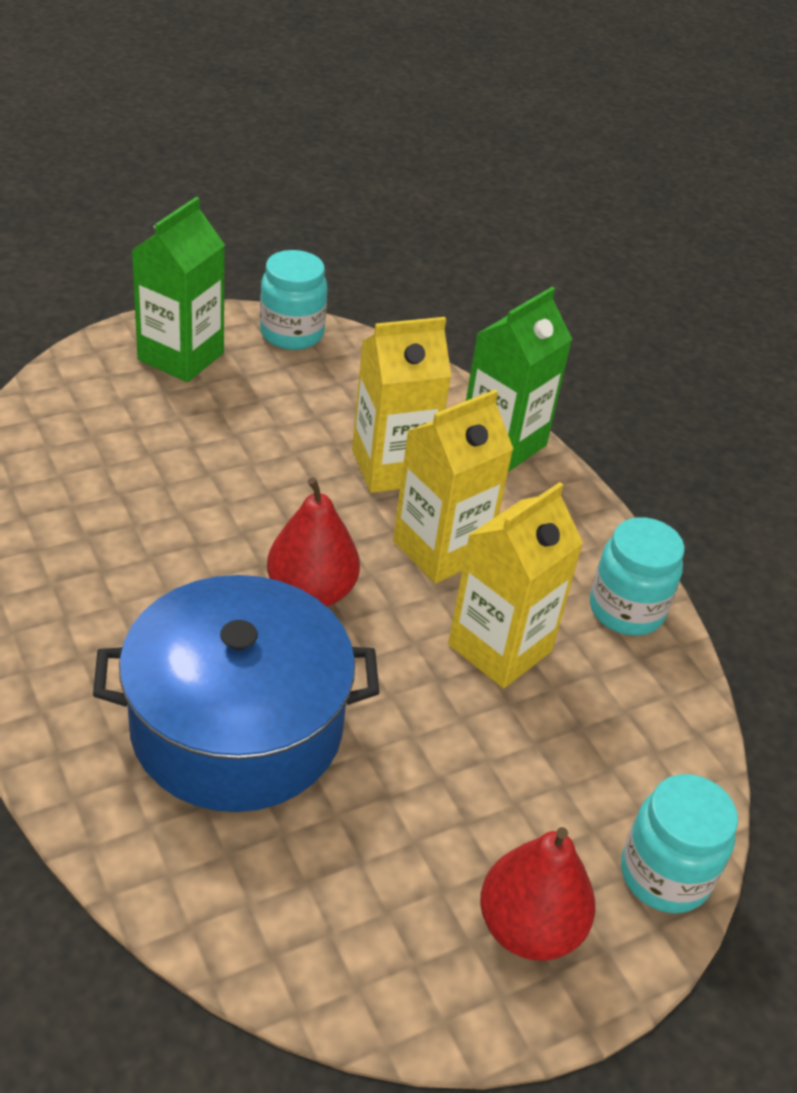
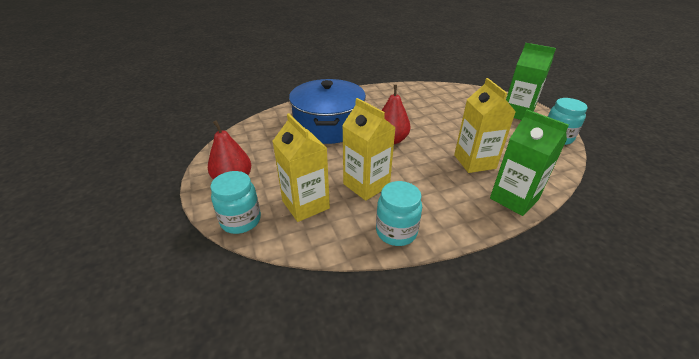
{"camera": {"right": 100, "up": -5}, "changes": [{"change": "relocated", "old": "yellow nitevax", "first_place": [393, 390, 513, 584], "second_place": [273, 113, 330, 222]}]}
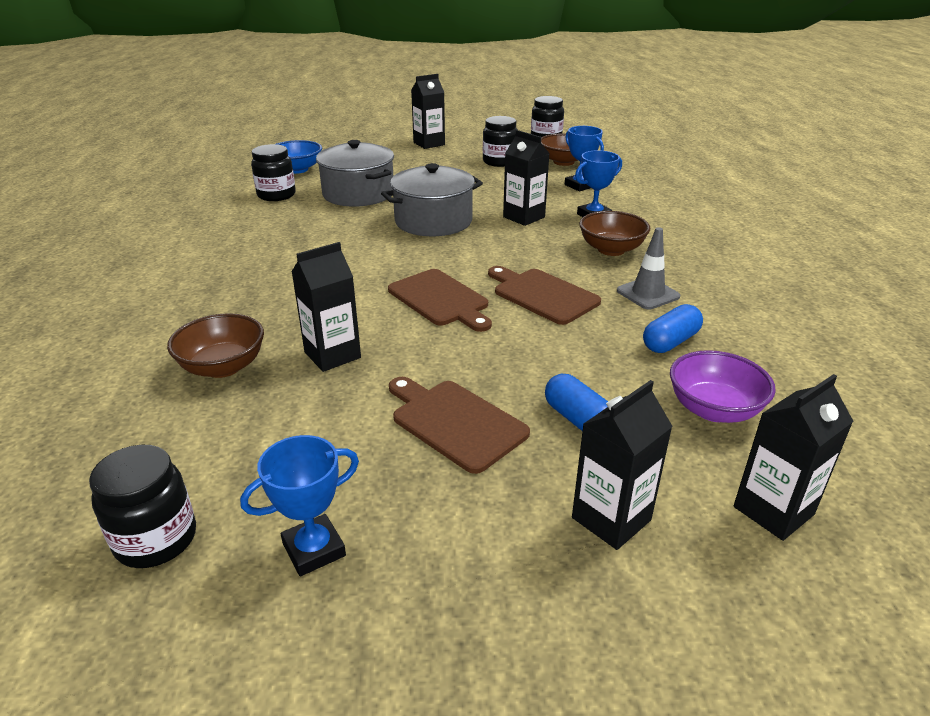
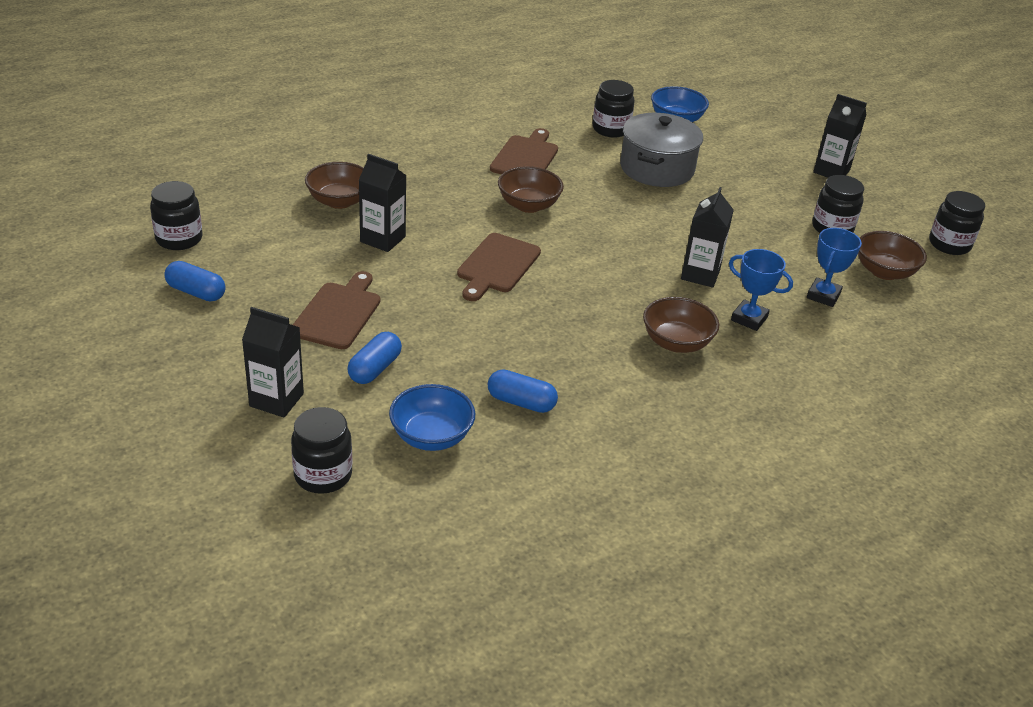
{"camera": {"right": 60, "up": 5}, "changes": [{"change": "missing", "old": "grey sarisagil", "first_place": [381, 163, 483, 236]}, {"change": "missing", "old": "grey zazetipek", "first_place": [617, 227, 680, 310]}, {"change": "relocated", "old": "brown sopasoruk", "first_place": [488, 266, 601, 325], "second_place": [490, 128, 558, 174]}, {"change": "colour", "old": "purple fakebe", "new": "blue fakebe", "first_place": [670, 350, 776, 423], "second_place": [389, 384, 475, 451]}, {"change": "exchanged", "old": "black nitevax", "new": "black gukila", "first_place": [734, 374, 854, 541], "second_place": [291, 407, 353, 494]}, {"change": "exchanged", "old": "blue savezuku", "new": "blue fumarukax", "first_place": [240, 435, 359, 576], "second_place": [165, 261, 225, 302]}, {"change": "appeared", "new": "brown fakebe", "second_place": [498, 166, 564, 213]}]}
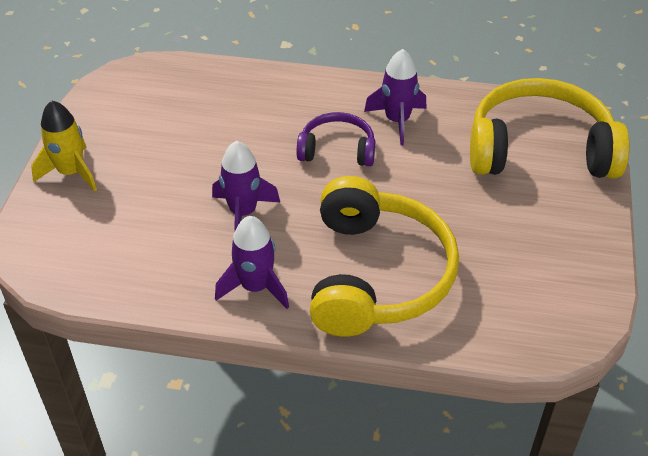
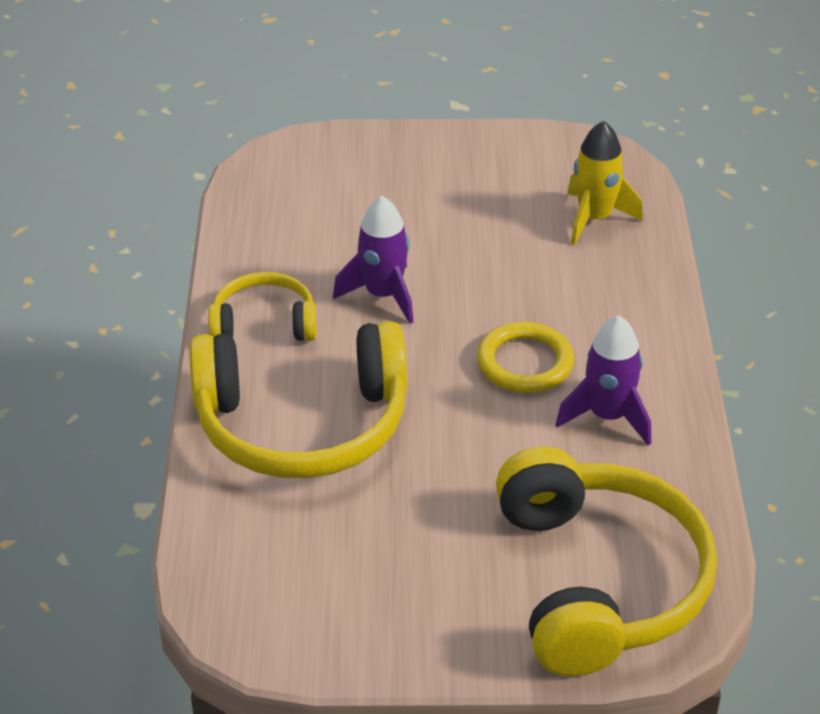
{"camera": {"right": 80, "up": -5}, "changes": [{"change": "relocated", "old": "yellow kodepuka", "first_place": [31, 100, 97, 192], "second_place": [567, 121, 643, 245]}, {"change": "exchanged", "old": "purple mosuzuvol", "new": "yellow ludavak", "first_place": [297, 112, 375, 166], "second_place": [477, 322, 574, 393]}, {"change": "exchanged", "old": "purple kodepuka", "new": "yellow mosuzuvol", "first_place": [215, 216, 289, 309], "second_place": [208, 272, 317, 341]}]}
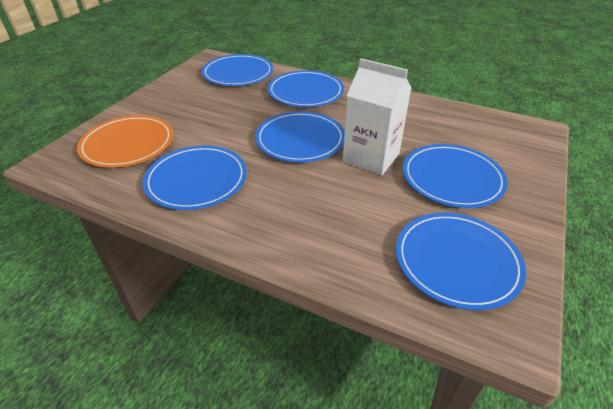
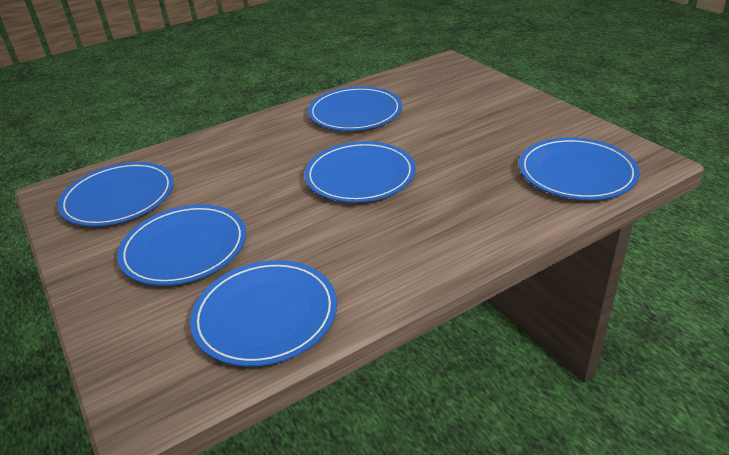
{"camera": {"right": 125, "up": -5}, "changes": [{"change": "missing", "old": "white nitevax", "first_place": [343, 58, 411, 176]}, {"change": "relocated", "old": "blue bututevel", "first_place": [268, 70, 344, 107], "second_place": [190, 260, 337, 367]}, {"change": "missing", "old": "orange bututevel", "first_place": [77, 115, 173, 168]}]}
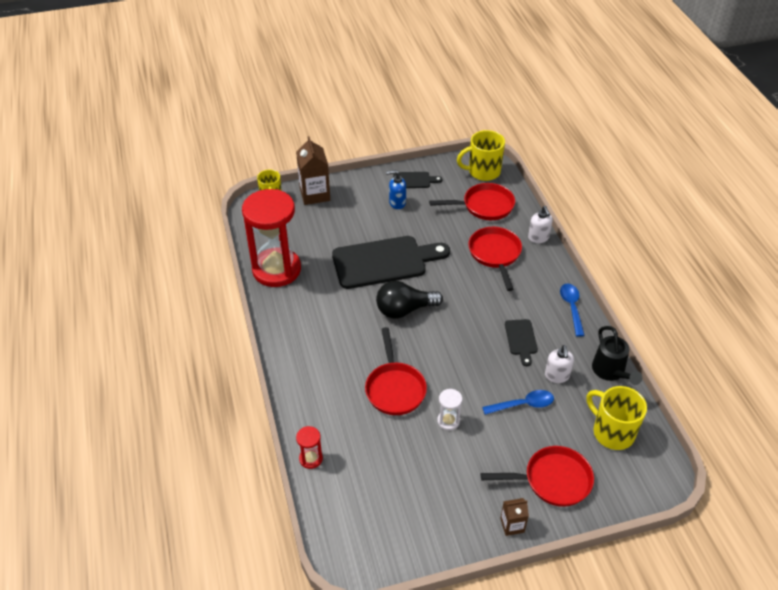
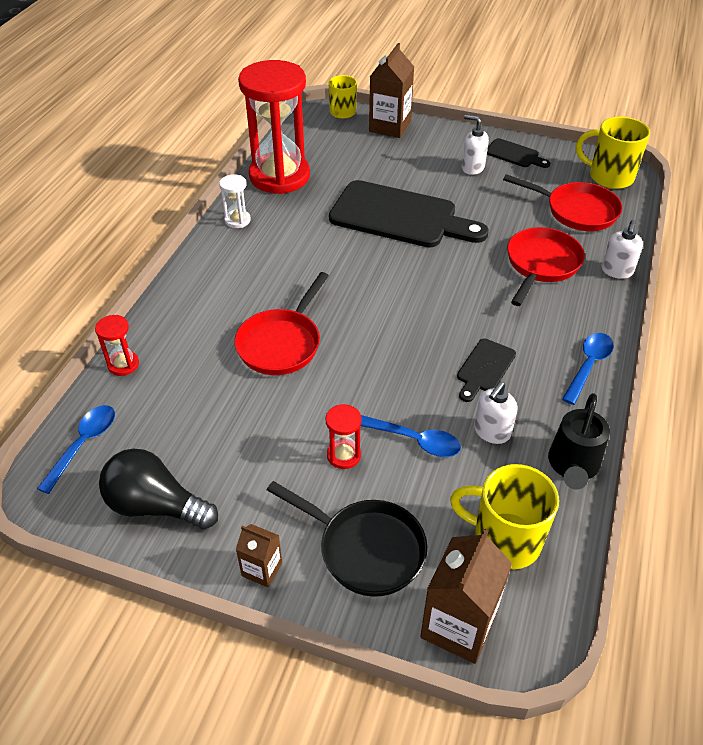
{"camera": {"right": 35, "up": 0}, "changes": [{"change": "colour", "old": "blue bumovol", "new": "white bumovol", "first_place": [386, 170, 406, 209], "second_place": [462, 115, 489, 175]}, {"change": "relocated", "old": "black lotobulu", "first_place": [376, 281, 443, 319], "second_place": [99, 448, 218, 529]}, {"change": "spun", "old": "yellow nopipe", "first_place": [587, 386, 647, 450], "second_place": [450, 464, 559, 569], "degrees": -60}, {"change": "relocated", "old": "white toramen", "first_place": [437, 389, 462, 431], "second_place": [219, 174, 251, 228]}, {"change": "colour", "old": "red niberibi", "new": "black niberibi", "first_place": [481, 446, 594, 507], "second_place": [267, 481, 427, 597]}, {"change": "appeared", "new": "red toramen", "second_place": [326, 404, 362, 469]}, {"change": "appeared", "new": "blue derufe", "second_place": [37, 405, 115, 494]}, {"change": "appeared", "new": "brown nitevax", "second_place": [420, 529, 512, 664]}]}
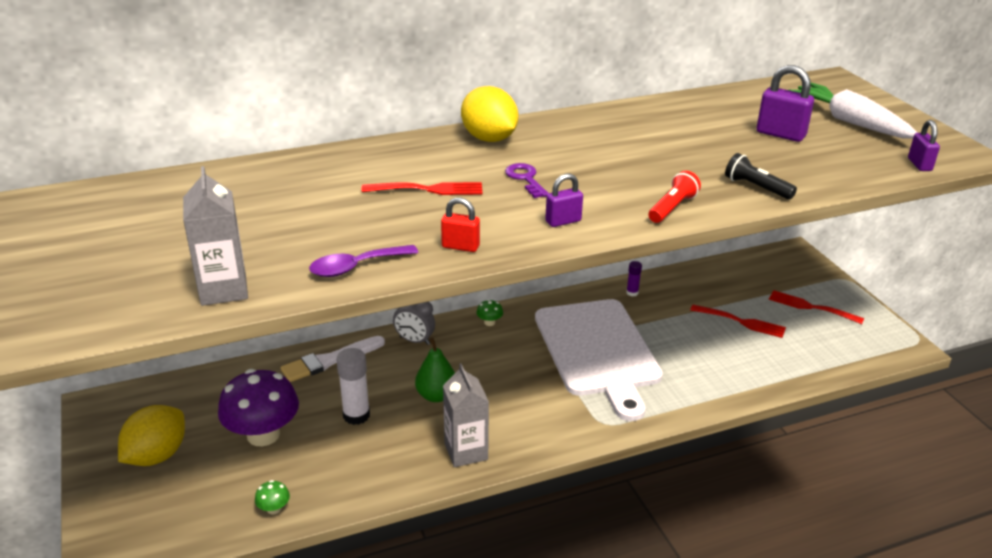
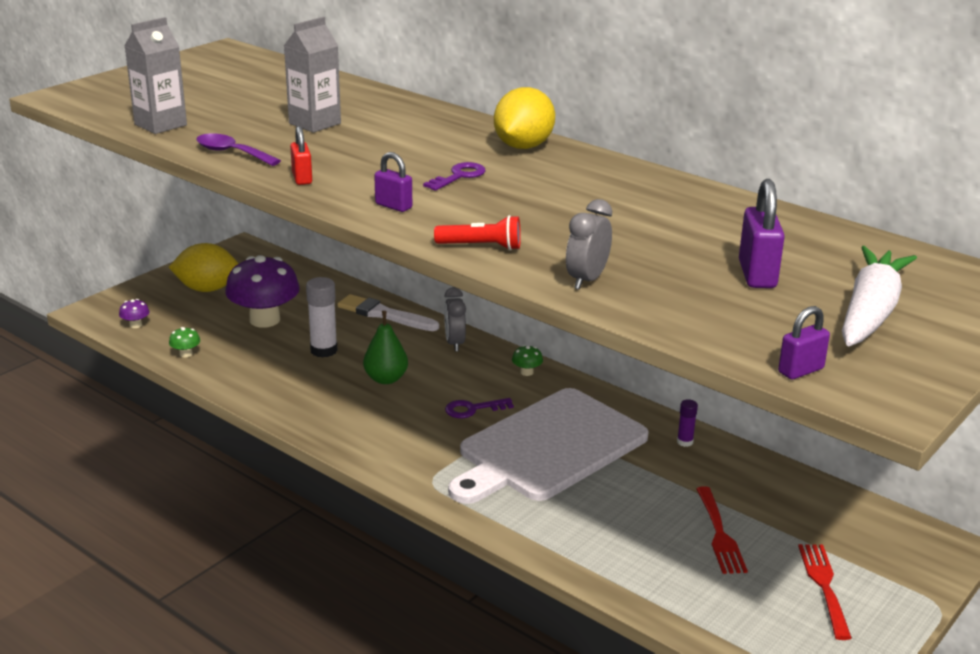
{"camera": {"right": 60, "up": -5}, "changes": [{"change": "exchanged", "old": "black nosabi", "new": "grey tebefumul", "first_place": [725, 153, 797, 200], "second_place": [566, 199, 612, 290]}, {"change": "missing", "old": "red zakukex", "first_place": [362, 182, 483, 195]}, {"change": "relocated", "old": "grey nitevax", "first_place": [443, 363, 489, 467], "second_place": [284, 17, 341, 133]}, {"change": "appeared", "new": "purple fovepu", "second_place": [119, 299, 150, 328]}, {"change": "appeared", "new": "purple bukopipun", "second_place": [445, 398, 514, 418]}]}
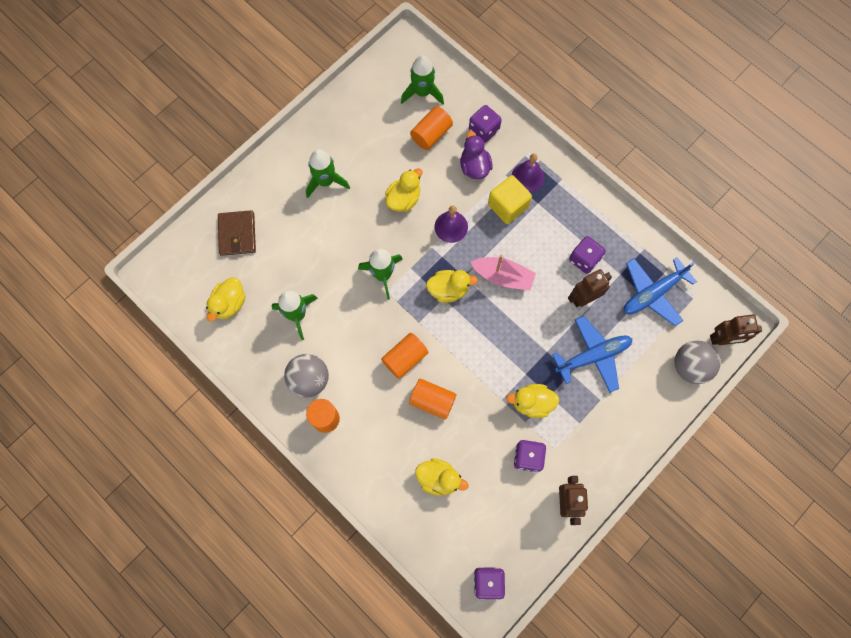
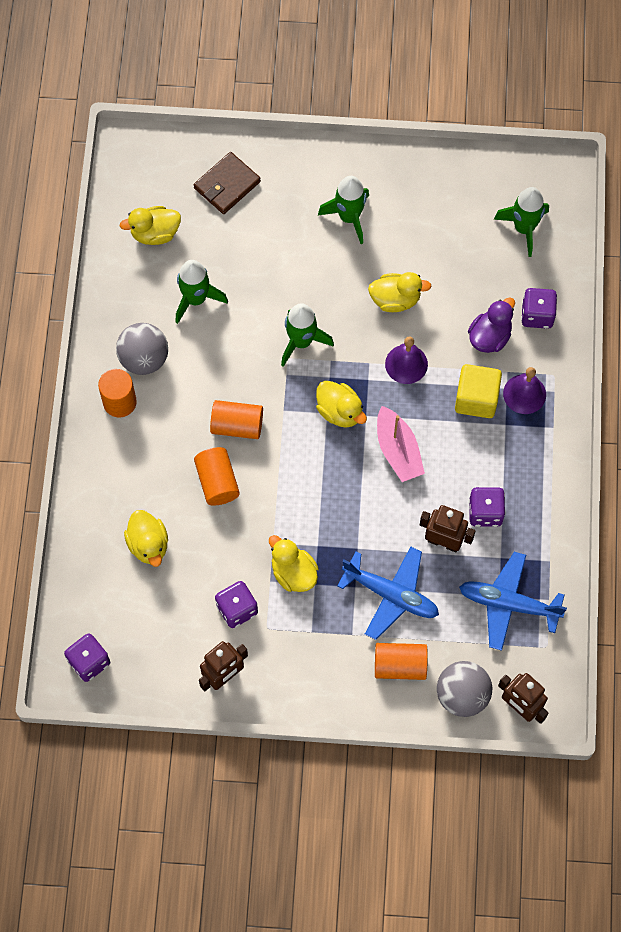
{"camera": {"right": 50, "up": -5}, "changes": [{"change": "relocated", "old": "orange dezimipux", "first_place": [410, 106, 453, 150], "second_place": [375, 643, 428, 680]}]}
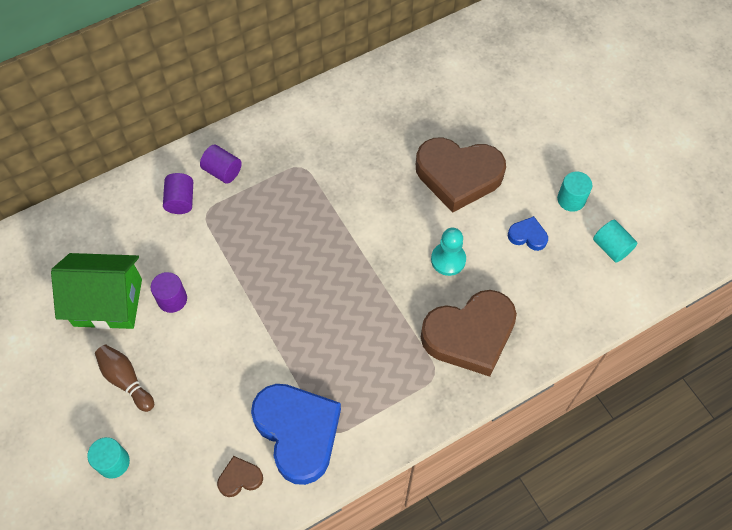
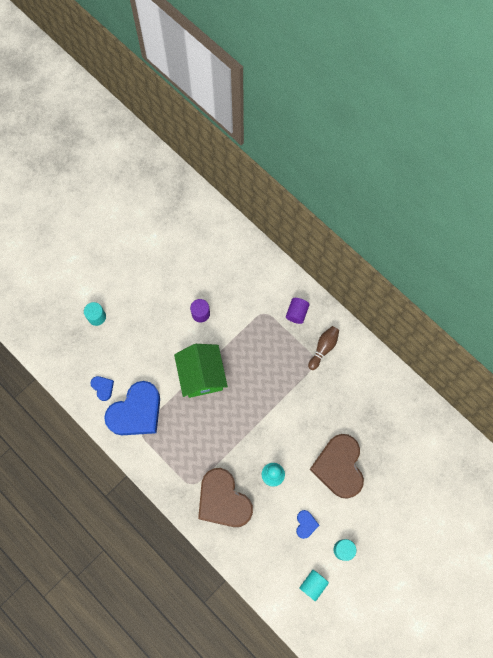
{"camera": {"right": 75, "up": 10}, "changes": [{"change": "missing", "old": "purple dezimipux", "first_place": [163, 173, 193, 214]}, {"change": "relocated", "old": "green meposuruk", "first_place": [51, 253, 142, 329], "second_place": [174, 344, 228, 398]}, {"change": "relocated", "old": "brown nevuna", "first_place": [95, 344, 154, 412], "second_place": [308, 326, 339, 370]}, {"change": "colour", "old": "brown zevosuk", "new": "blue zevosuk", "first_place": [217, 456, 263, 497], "second_place": [90, 376, 114, 401]}]}
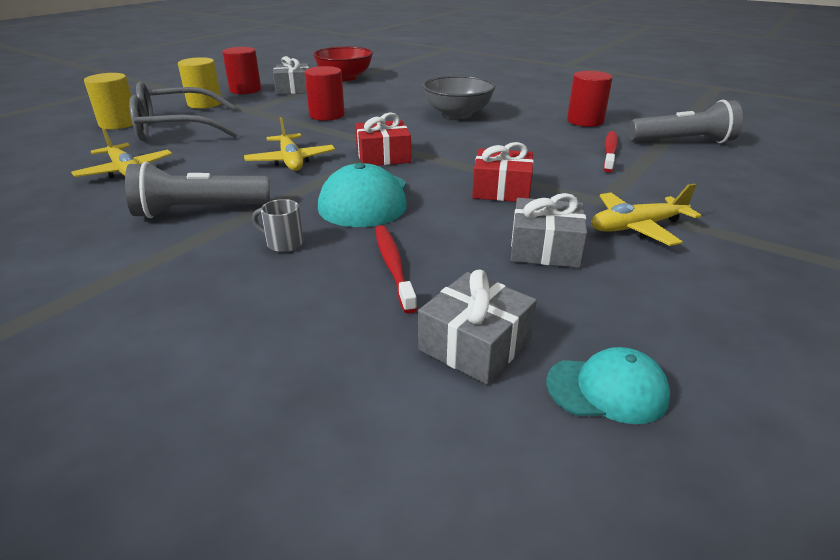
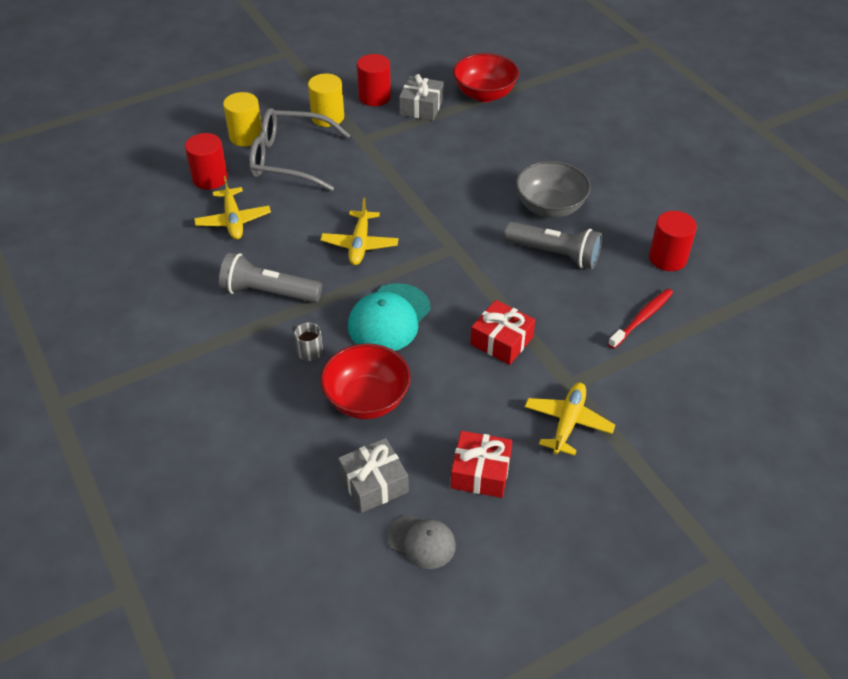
{"camera": {"right": 25, "up": 15}, "changes": [{"change": "relocated", "old": "red dezimipux", "first_place": [304, 66, 345, 121], "second_place": [185, 133, 228, 190]}, {"change": "relocated", "old": "grey nosabi", "first_place": [629, 100, 743, 143], "second_place": [504, 222, 602, 269]}, {"change": "relocated", "old": "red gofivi", "first_place": [355, 112, 411, 166], "second_place": [451, 431, 512, 498]}, {"change": "spun", "old": "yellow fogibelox", "first_place": [591, 183, 701, 246], "second_place": [525, 383, 615, 456], "degrees": 105}, {"change": "missing", "old": "grey gofivi", "first_place": [511, 193, 587, 268]}, {"change": "exchanged", "old": "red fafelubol", "new": "red fakebe", "first_place": [375, 225, 417, 314], "second_place": [321, 344, 411, 419]}, {"change": "colour", "old": "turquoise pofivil", "new": "grey pofivil", "first_place": [546, 347, 670, 424], "second_place": [388, 515, 456, 569]}]}
